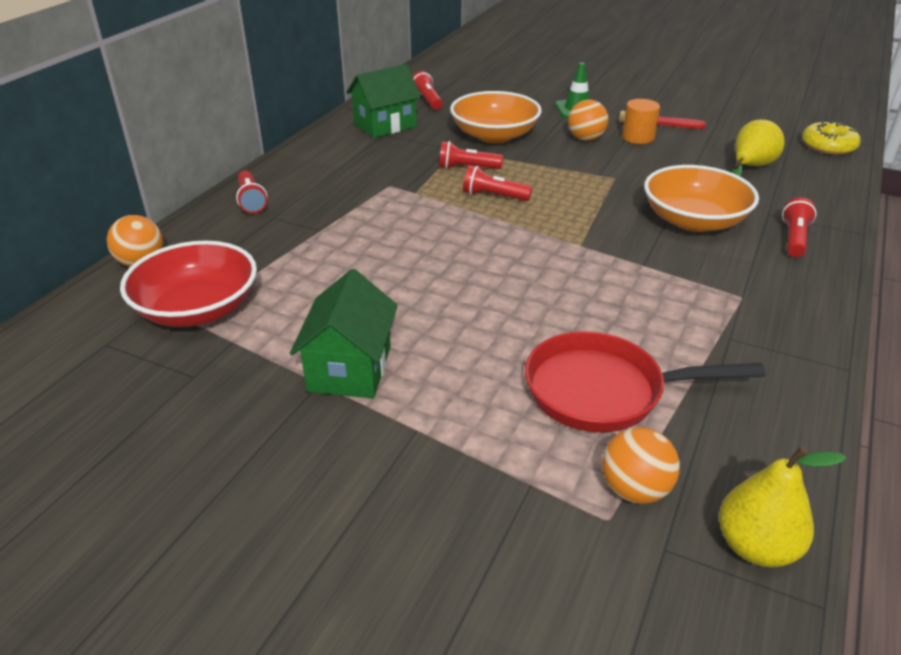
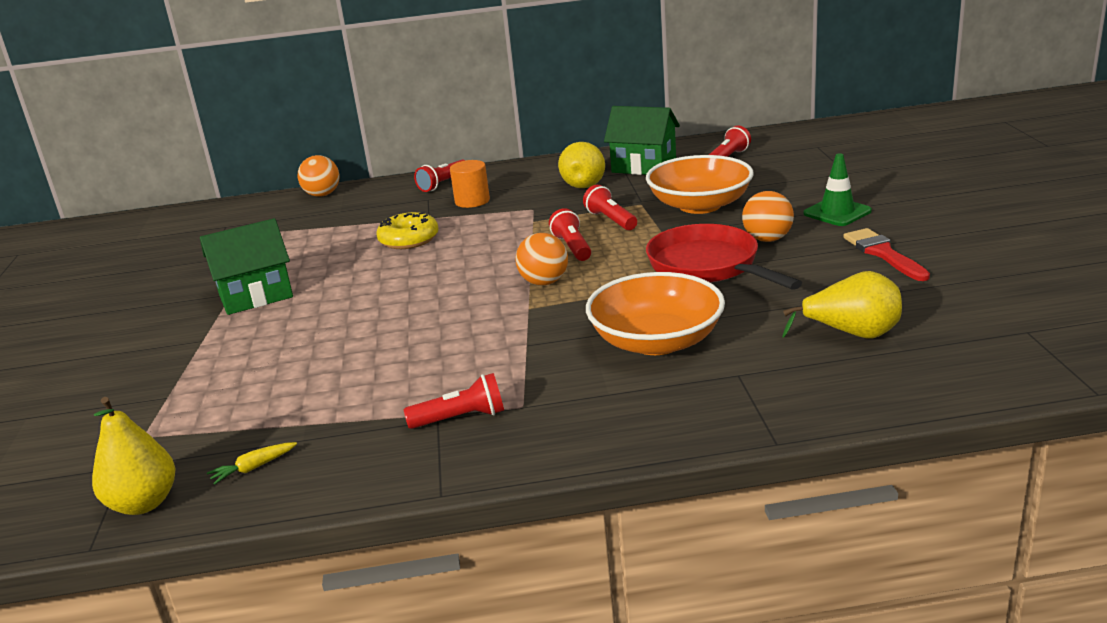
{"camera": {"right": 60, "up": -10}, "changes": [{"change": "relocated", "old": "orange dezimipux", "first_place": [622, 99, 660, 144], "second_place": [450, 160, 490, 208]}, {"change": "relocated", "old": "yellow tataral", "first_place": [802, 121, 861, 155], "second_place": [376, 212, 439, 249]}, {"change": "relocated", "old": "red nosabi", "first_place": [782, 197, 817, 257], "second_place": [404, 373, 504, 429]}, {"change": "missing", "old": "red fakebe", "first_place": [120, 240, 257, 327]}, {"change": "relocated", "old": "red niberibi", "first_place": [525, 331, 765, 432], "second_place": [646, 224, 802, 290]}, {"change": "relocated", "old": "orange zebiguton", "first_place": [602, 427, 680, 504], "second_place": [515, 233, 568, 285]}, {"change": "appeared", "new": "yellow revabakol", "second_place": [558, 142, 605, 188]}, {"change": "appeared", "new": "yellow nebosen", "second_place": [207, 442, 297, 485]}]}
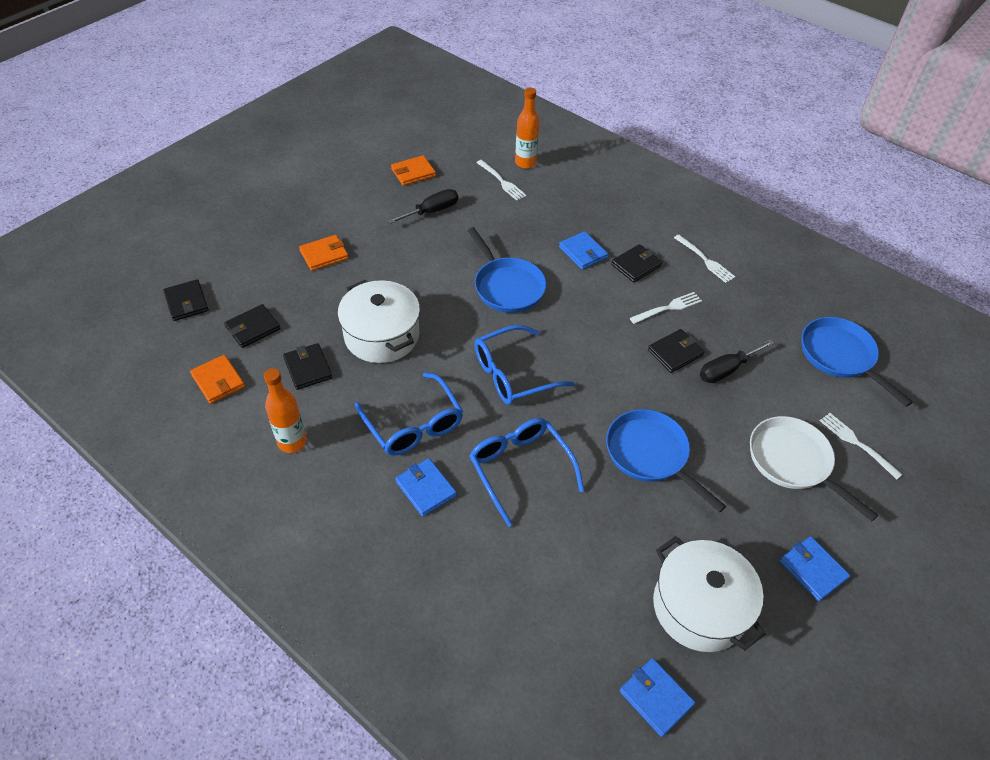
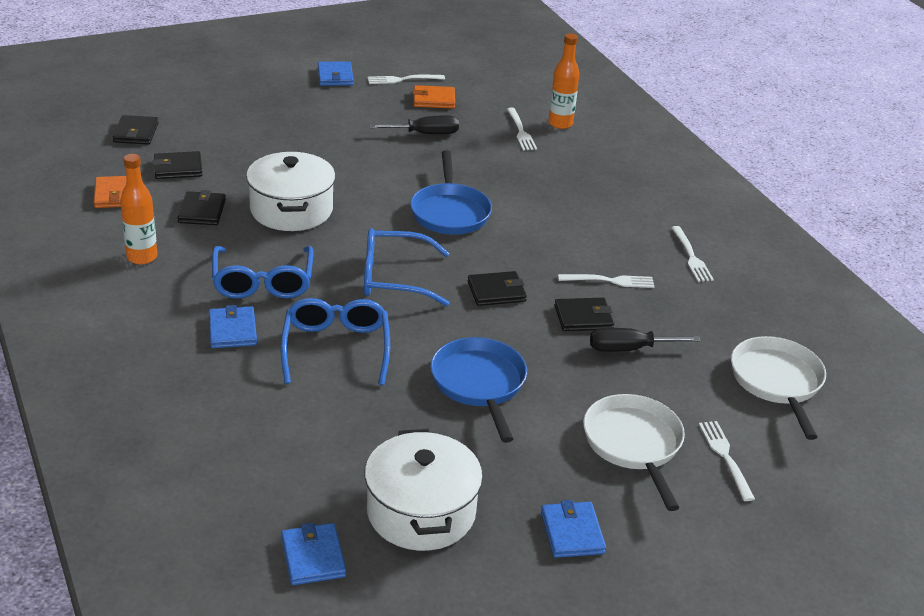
{"camera": {"right": 25, "up": -15}, "changes": [{"change": "relocated", "old": "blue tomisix", "first_place": [559, 231, 608, 269], "second_place": [318, 62, 354, 86]}, {"change": "missing", "old": "orange tomisix", "first_place": [299, 235, 349, 271]}, {"change": "relocated", "old": "black tomisix", "first_place": [611, 244, 663, 282], "second_place": [468, 271, 527, 306]}, {"change": "colour", "old": "blue niberibi", "new": "white niberibi", "first_place": [802, 317, 913, 407], "second_place": [731, 336, 826, 440]}, {"change": "appeared", "new": "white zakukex", "second_place": [368, 75, 445, 84]}]}
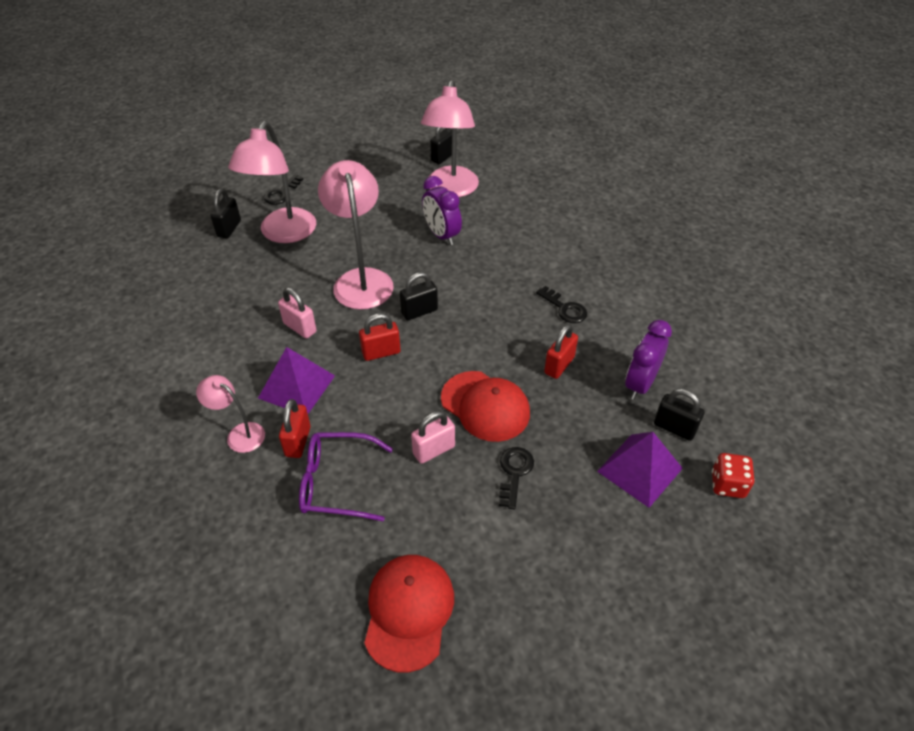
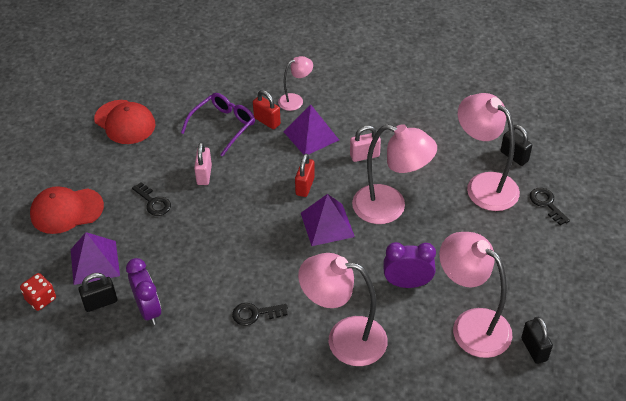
{"camera": {"right": 125, "up": 0}, "changes": [{"change": "exchanged", "old": "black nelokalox", "new": "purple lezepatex", "first_place": [400, 272, 438, 320], "second_place": [301, 194, 355, 246]}, {"change": "missing", "old": "red nelokalox", "first_place": [544, 324, 578, 379]}, {"change": "relocated", "old": "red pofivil", "first_place": [441, 371, 530, 442], "second_place": [30, 186, 104, 234]}, {"change": "appeared", "new": "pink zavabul", "second_place": [298, 253, 388, 366]}]}
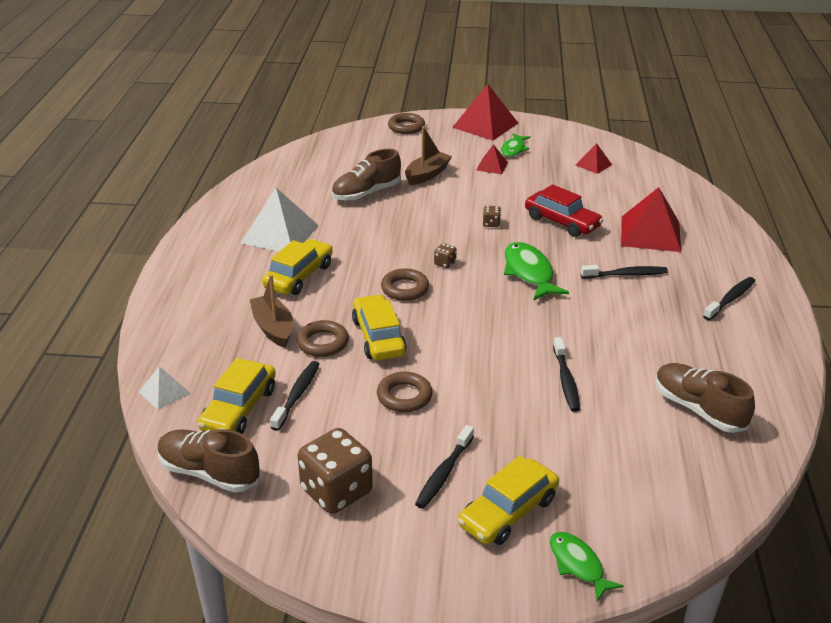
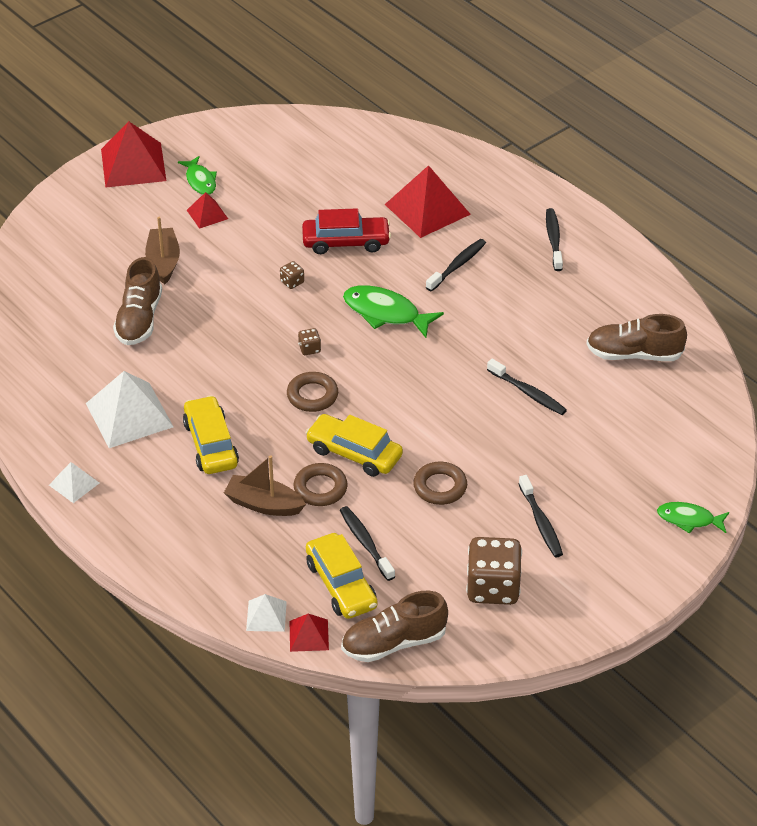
{"camera": {"right": -45, "up": 10}, "changes": [{"change": "missing", "old": "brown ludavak", "first_place": [388, 113, 425, 134]}, {"change": "relocated", "old": "red lezepatex", "first_place": [576, 143, 612, 174], "second_place": [290, 614, 329, 652]}, {"change": "missing", "old": "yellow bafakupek", "first_place": [457, 455, 559, 545]}, {"change": "appeared", "new": "white lezepatex", "second_place": [49, 462, 99, 503]}]}
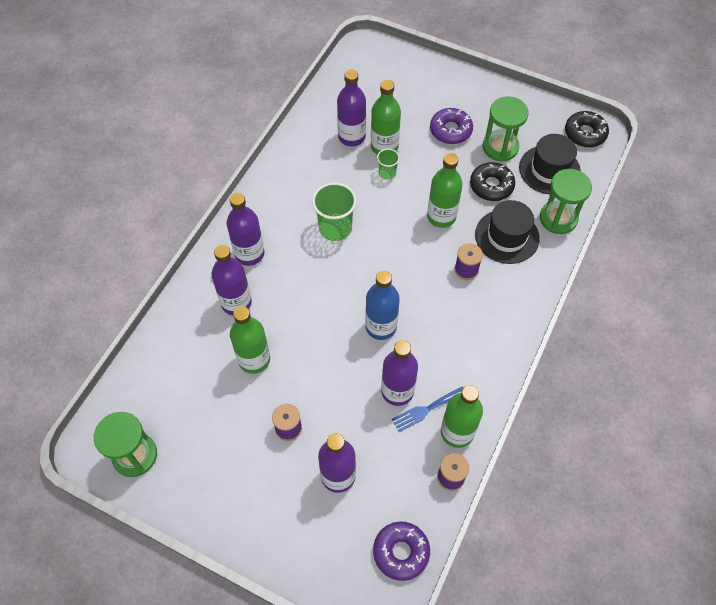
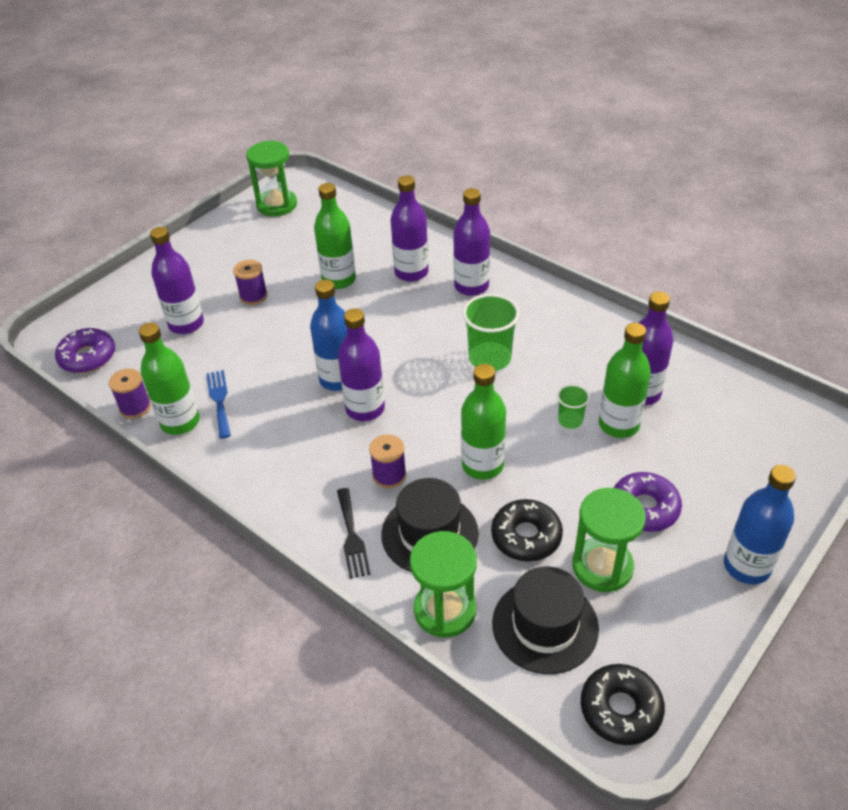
{"camera": {"right": 105, "up": -15}, "changes": [{"change": "relocated", "old": "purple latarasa", "first_place": [381, 340, 418, 406], "second_place": [338, 308, 385, 421]}, {"change": "appeared", "new": "blue latarasa", "second_place": [724, 465, 796, 584]}, {"change": "appeared", "new": "black zakukex", "second_place": [337, 488, 371, 579]}]}
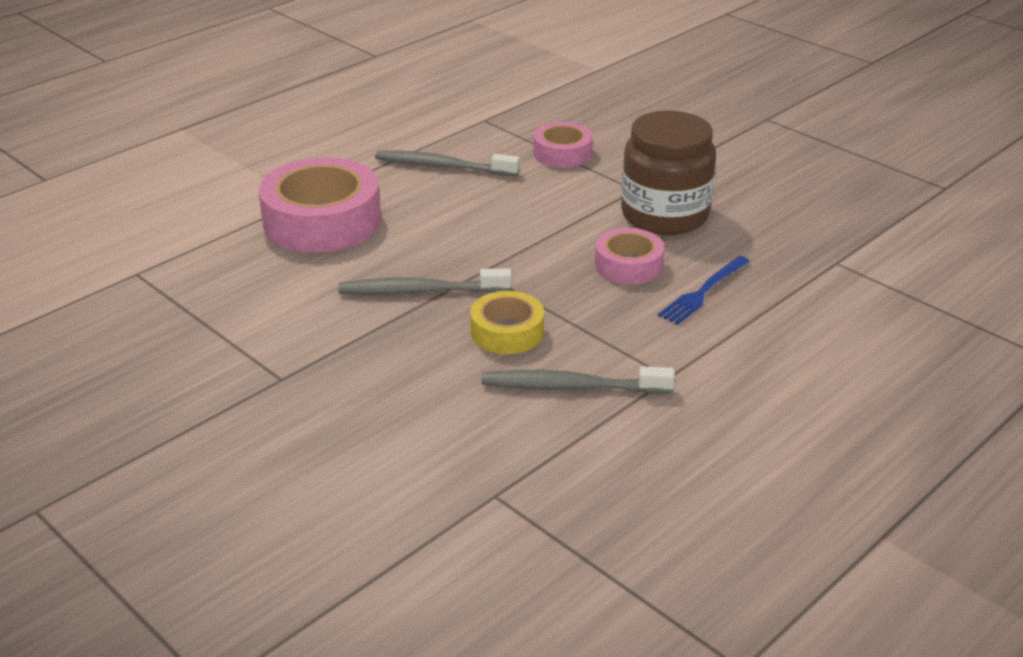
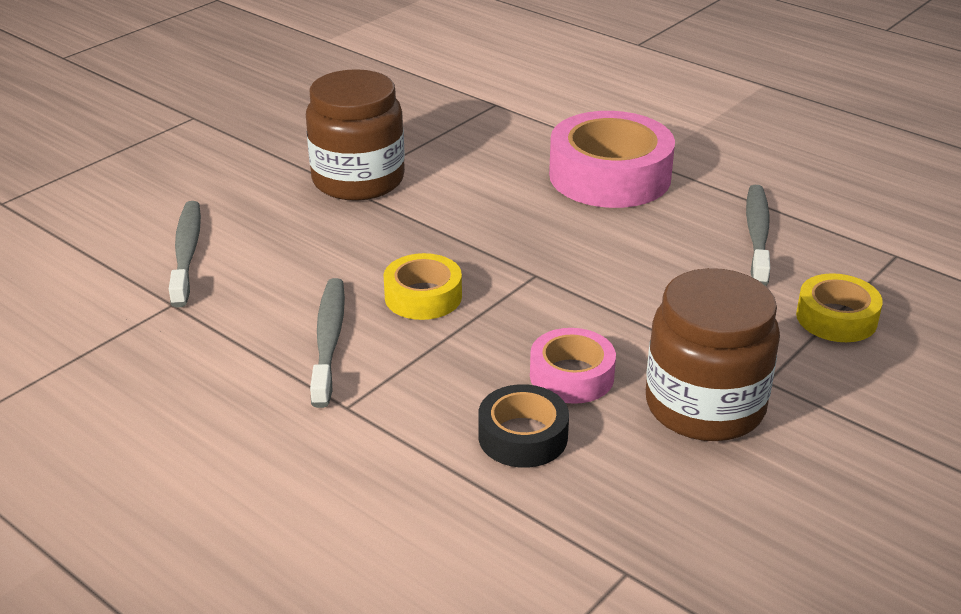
{"camera": {"right": 85, "up": 0}, "changes": [{"change": "colour", "old": "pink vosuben", "new": "yellow vosuben", "first_place": [533, 122, 593, 168], "second_place": [796, 273, 883, 342]}, {"change": "exchanged", "old": "blue zakukex", "new": "black vosuben", "first_place": [658, 256, 750, 325], "second_place": [478, 384, 569, 468]}, {"change": "relocated", "old": "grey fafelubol", "first_place": [338, 268, 511, 295], "second_place": [169, 201, 201, 307]}, {"change": "appeared", "new": "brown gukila", "second_place": [306, 69, 405, 201]}]}
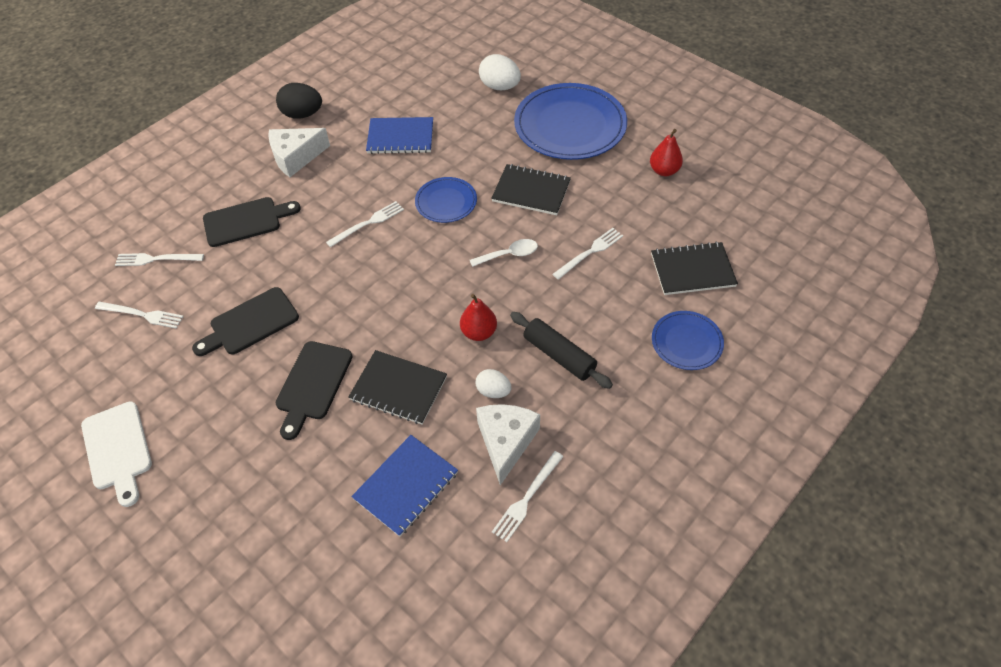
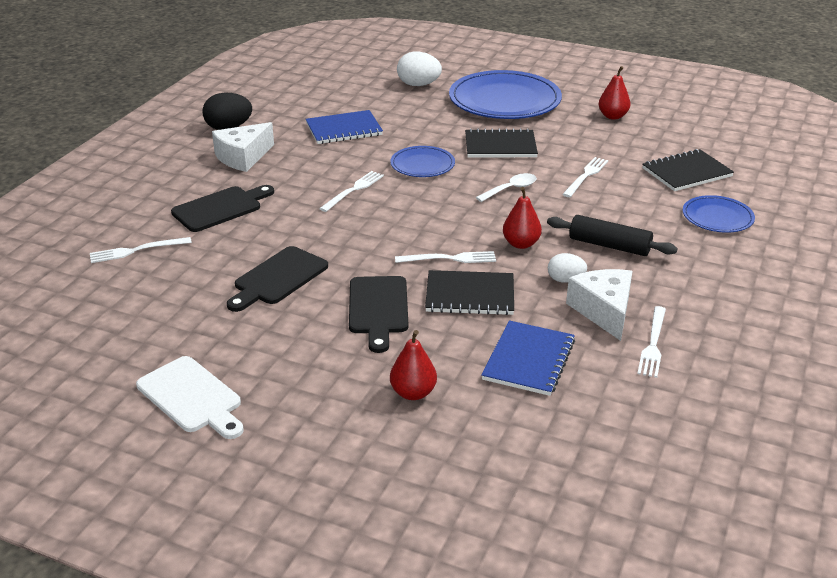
{"camera": {"right": -20, "up": -20}, "changes": [{"change": "relocated", "old": "white zakukex", "first_place": [95, 302, 184, 329], "second_place": [395, 251, 496, 263]}, {"change": "appeared", "new": "red revabakol", "second_place": [390, 330, 437, 400]}]}
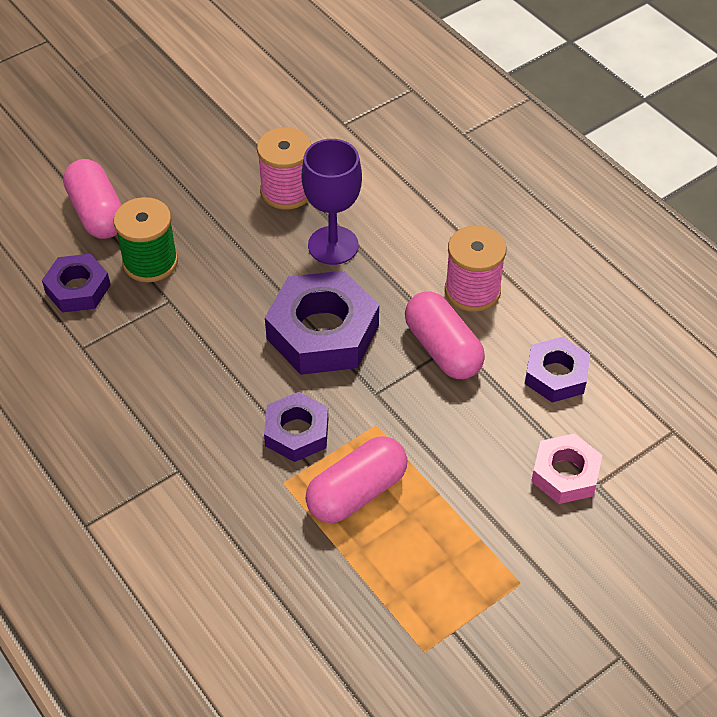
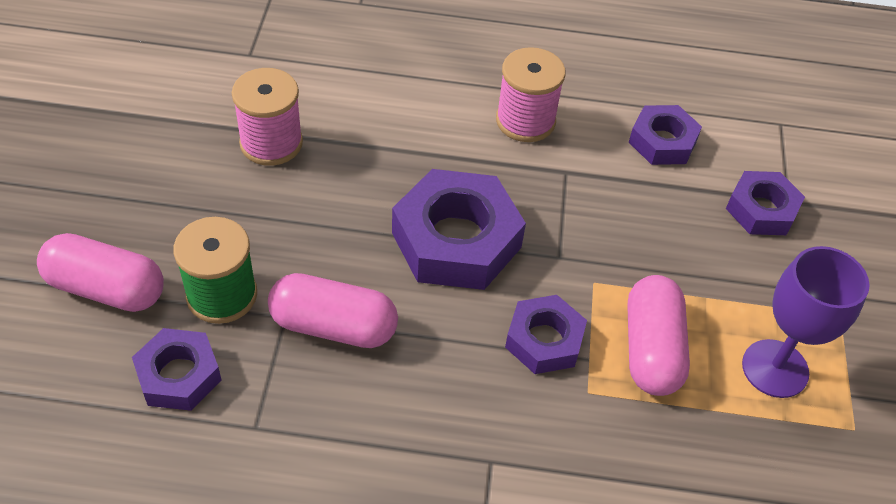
{"camera": {"right": -50, "up": 0}, "changes": [{"change": "relocated", "old": "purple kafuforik", "first_place": [302, 139, 362, 265], "second_place": [742, 246, 870, 398]}, {"change": "relocated", "old": "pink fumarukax", "first_place": [405, 291, 485, 379], "second_place": [268, 273, 398, 348]}, {"change": "colour", "old": "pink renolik", "new": "purple renolik", "first_place": [531, 433, 602, 504], "second_place": [726, 171, 805, 235]}]}
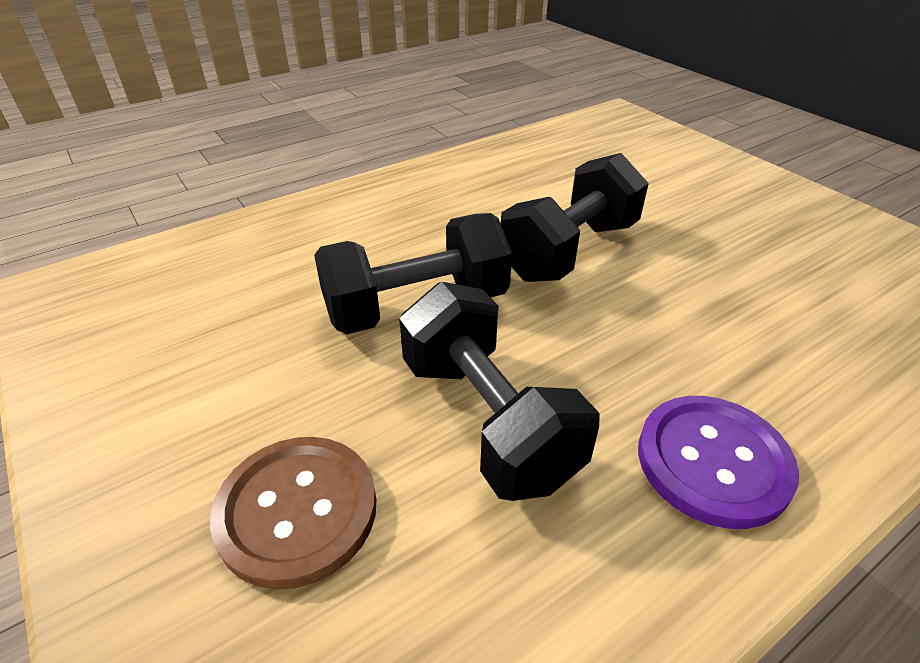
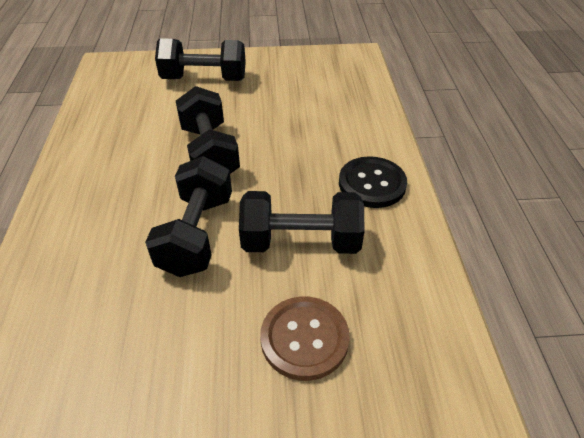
{"camera": {"right": -60, "up": 5}, "changes": [{"change": "colour", "old": "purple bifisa", "new": "black bifisa", "first_place": [638, 396, 799, 529], "second_place": [339, 156, 407, 208]}, {"change": "appeared", "new": "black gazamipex", "second_place": [155, 38, 246, 81]}]}
